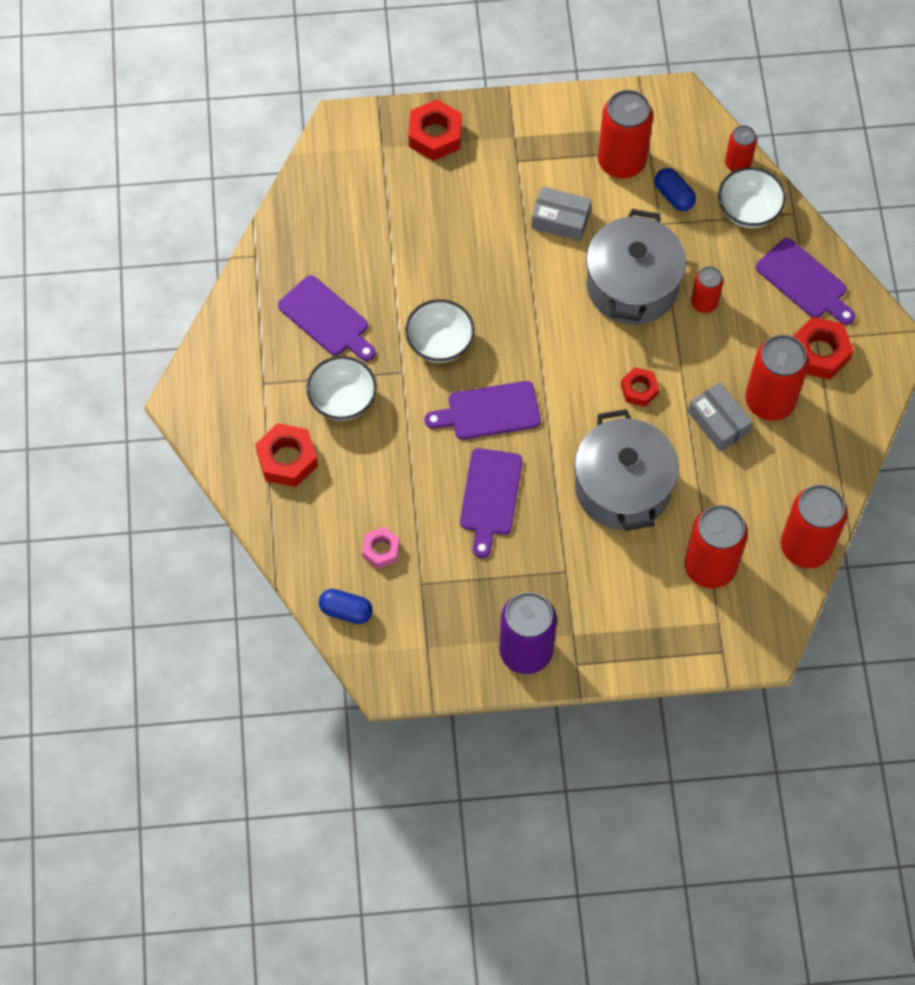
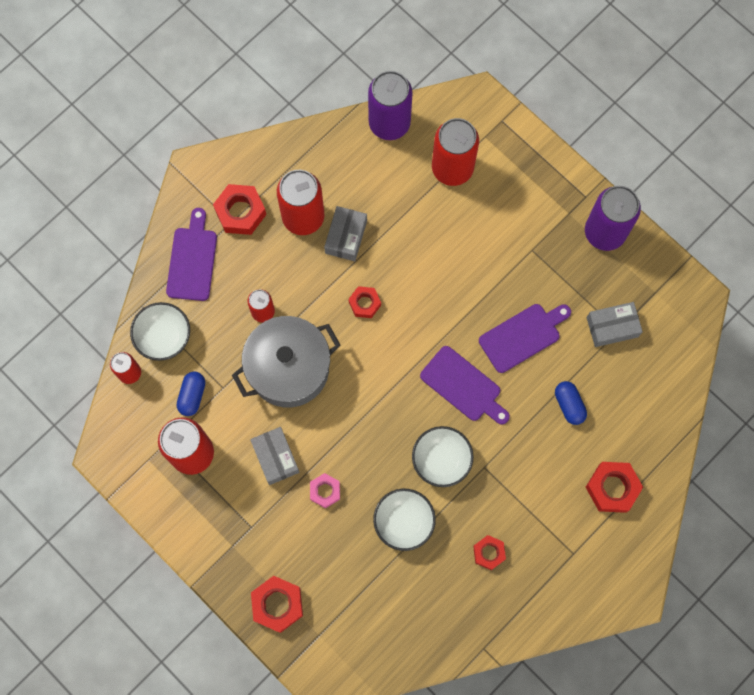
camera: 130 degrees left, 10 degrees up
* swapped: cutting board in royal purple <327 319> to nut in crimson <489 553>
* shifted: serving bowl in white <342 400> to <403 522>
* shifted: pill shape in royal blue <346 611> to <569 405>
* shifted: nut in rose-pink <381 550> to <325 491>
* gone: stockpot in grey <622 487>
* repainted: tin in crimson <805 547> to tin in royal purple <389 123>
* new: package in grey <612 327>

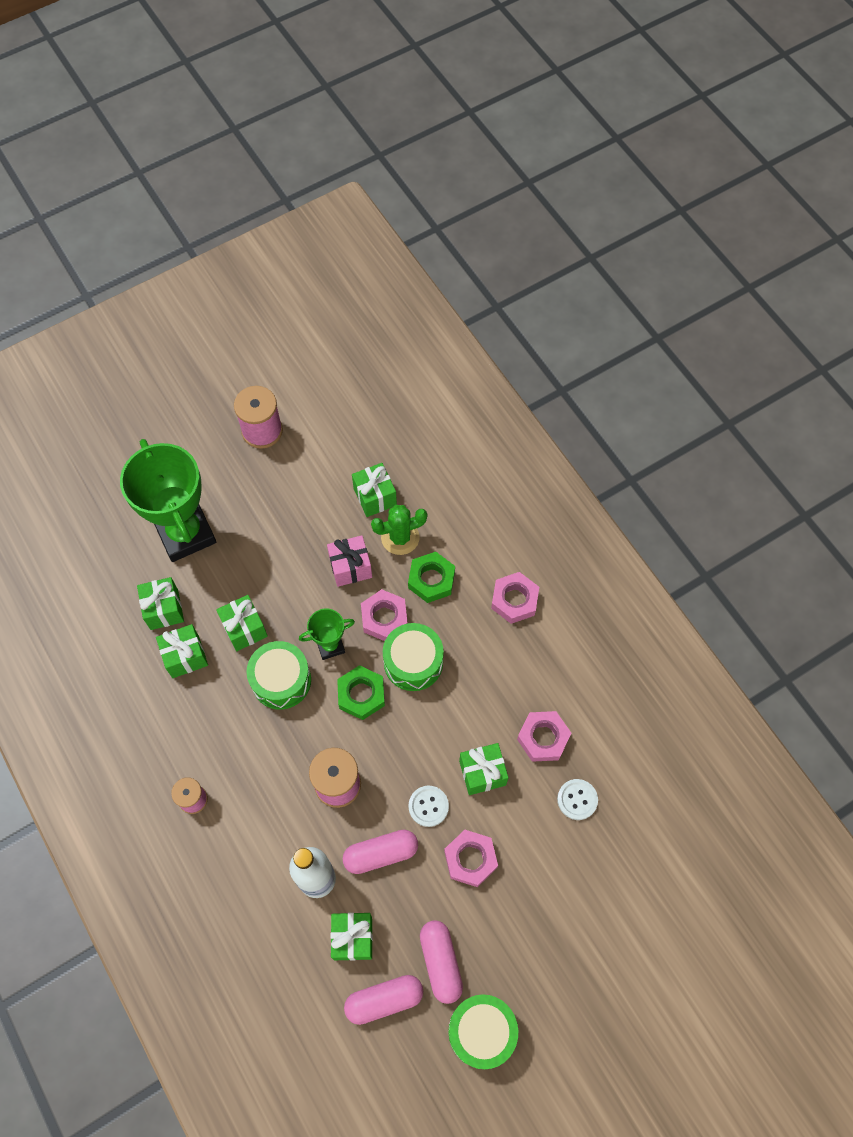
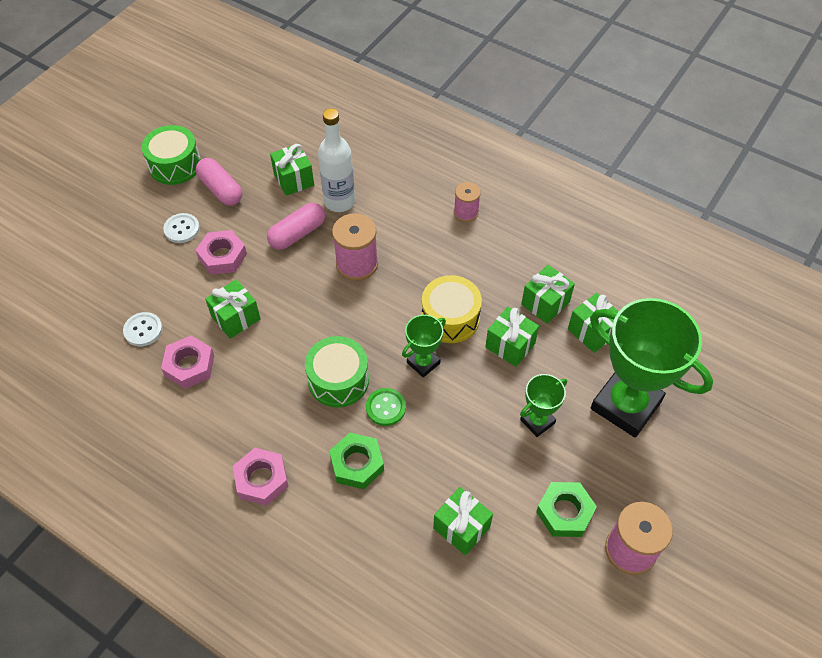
camera: 155 degrees right, 10 degrees down
* repainted: toy drum in leaf-green <281 680> to toy drum in golden <450 318>
* gone: present in rose-pink <350 567>
* shifted: nut in leaf-green <361 694> to <564 512>
* gone: pill shape in rose-pink <384 1000>
* swapped: nut in rose-pink <384 618> to shirt button in leaf-green <385 408>
* gone: saguaro cactus in leaf-green <400 537>
* shifted: shirt button in white <428 806> to <182 229>
* new: prize cup in leaf-green <537 421>

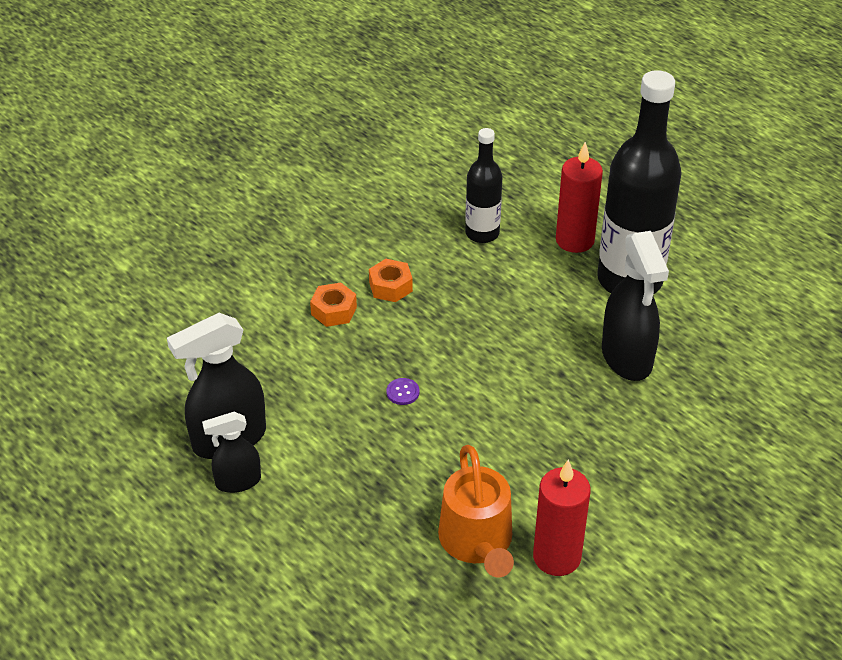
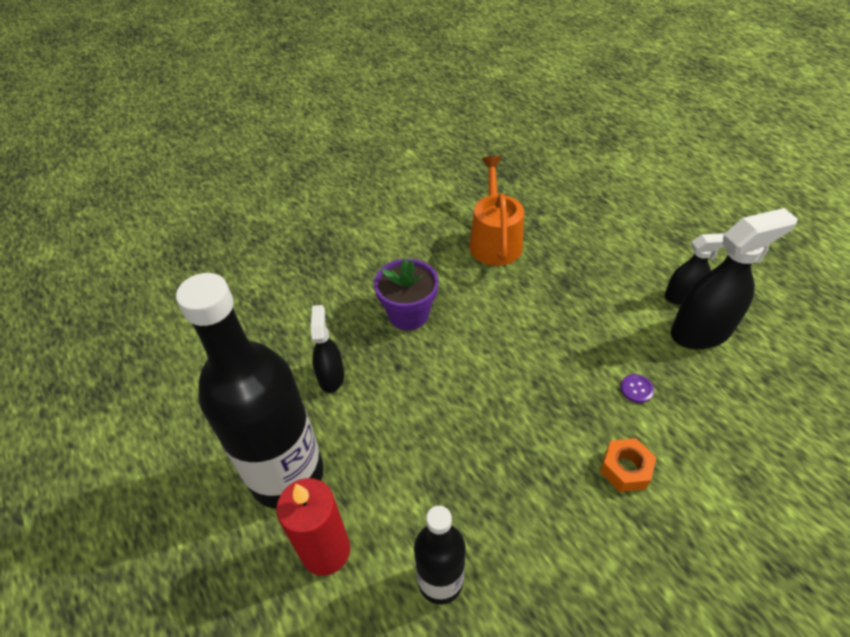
camera: 170 degrees left, 5 degrees up
* gone: nut in orange-coloured <390 286>
* shifted: shirt button in royal purple <402 392> to <636 389>
* gone: candle in crimson <556 557>
* scaled: spray bottle in black <627 358> = <331 376> x0.58
* new: flower pot in royal purple <408 314>

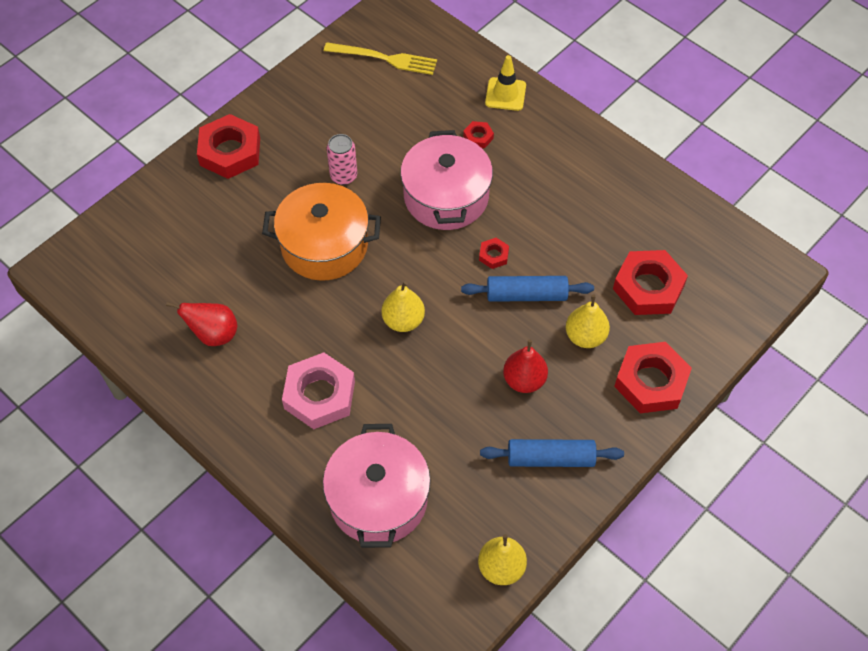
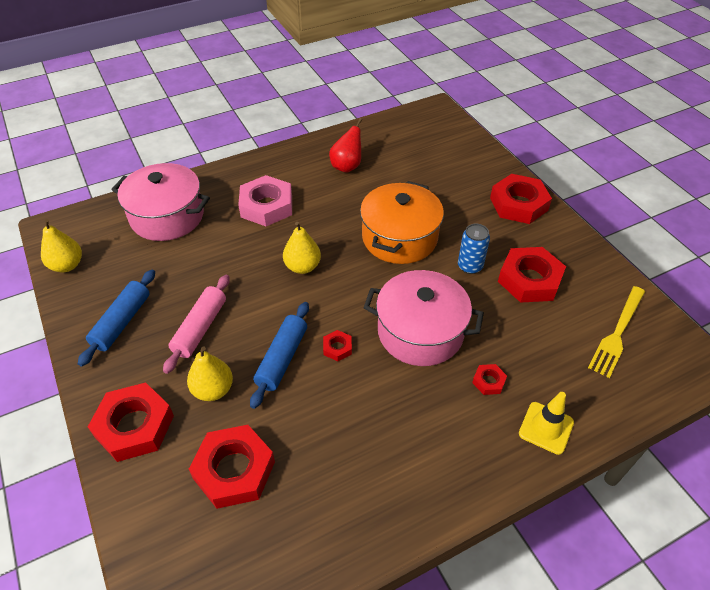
camera: 110 degrees right, 10 degrees down
* repainted: tin in rose-pink <343 176> to tin in royal blue <470 266>
* swapped: pear fruit in crimson <524 380> to rolling pin in rose-pink <200 328>
* new: nut in crimson <529 280>

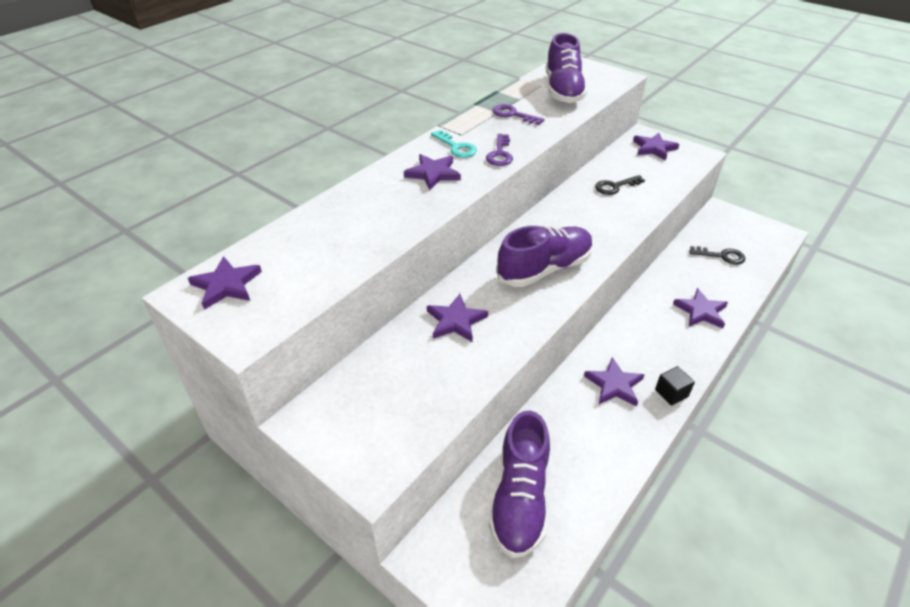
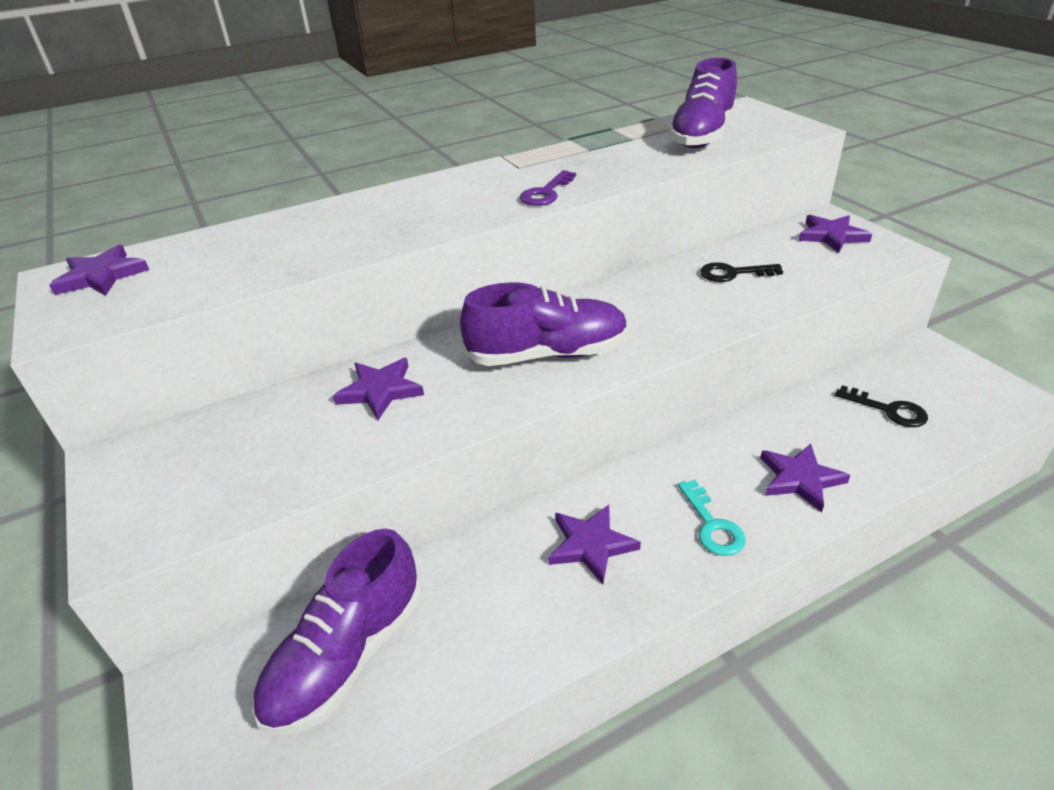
camera: 25 degrees right, 5 degrees down
* gone: five-pointed star in royal purple <433 174>
* shifted: latchkey in teal <456 147> to <712 525>
* gone: latchkey in royal purple <513 115>
* gone: cube in black <671 393>

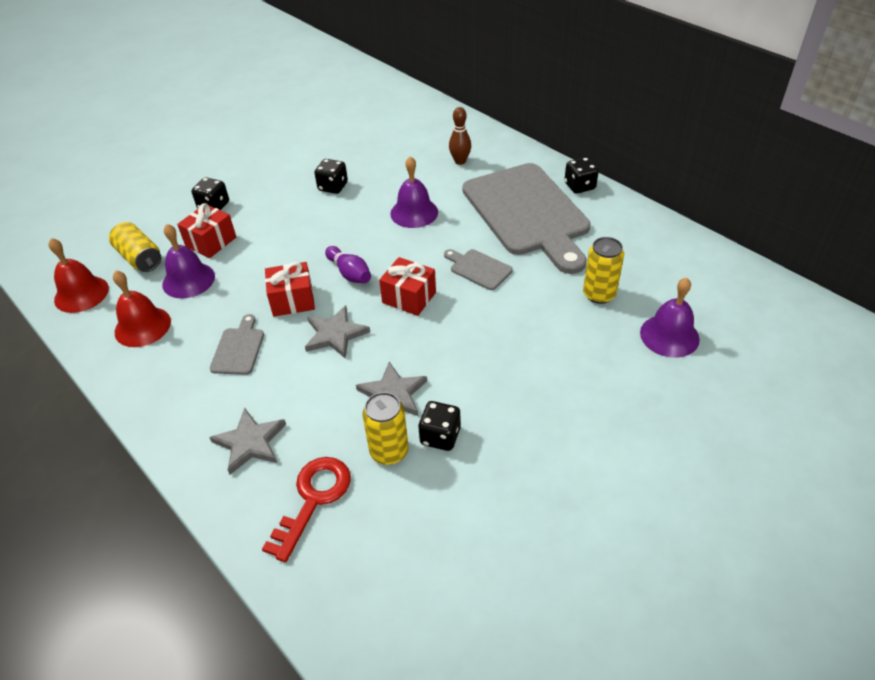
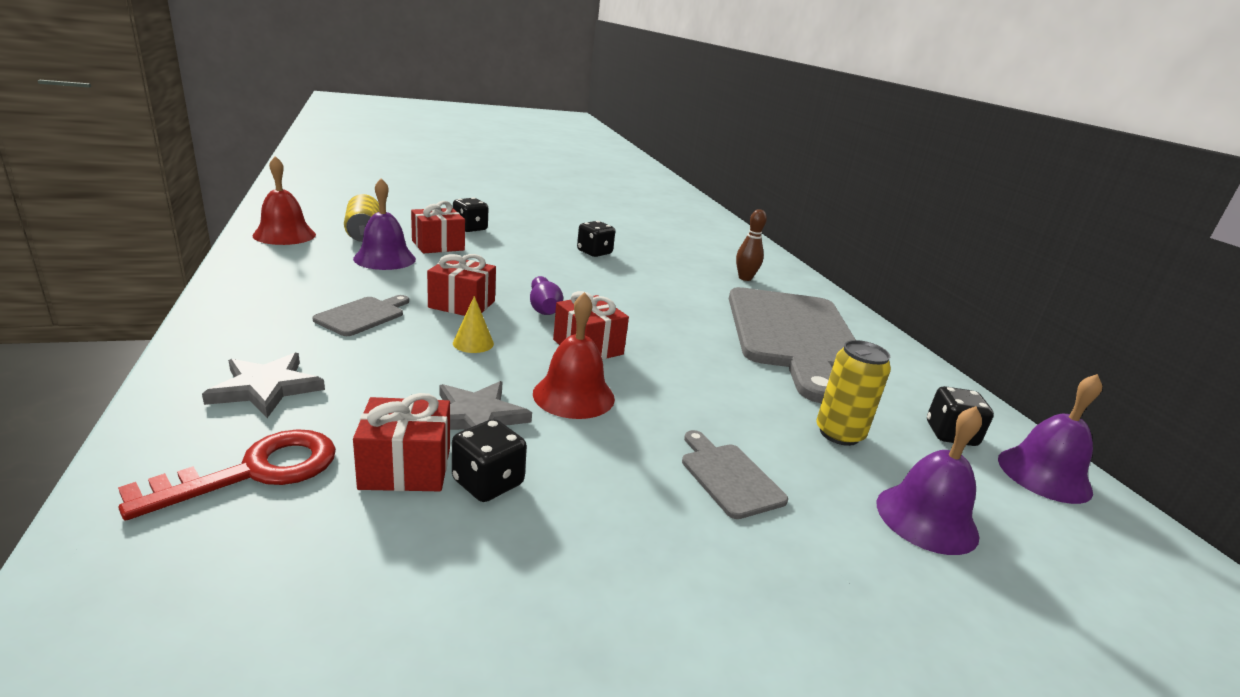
camera: 20 degrees right, 20 degrees down
* shifted: school bell in crimson <142 326> to <573 395>
* swapped: five-pointed star in grey <335 334> to solid cone in golden <473 343>
* swapped: tin in golden <389 451> to present in crimson <406 468>
* shifted: school bell in royal purple <414 212> to <1044 474>
* shifted: cutting board in grey <478 269> to <729 477>
* shifted: die in black <579 186> to <950 434>

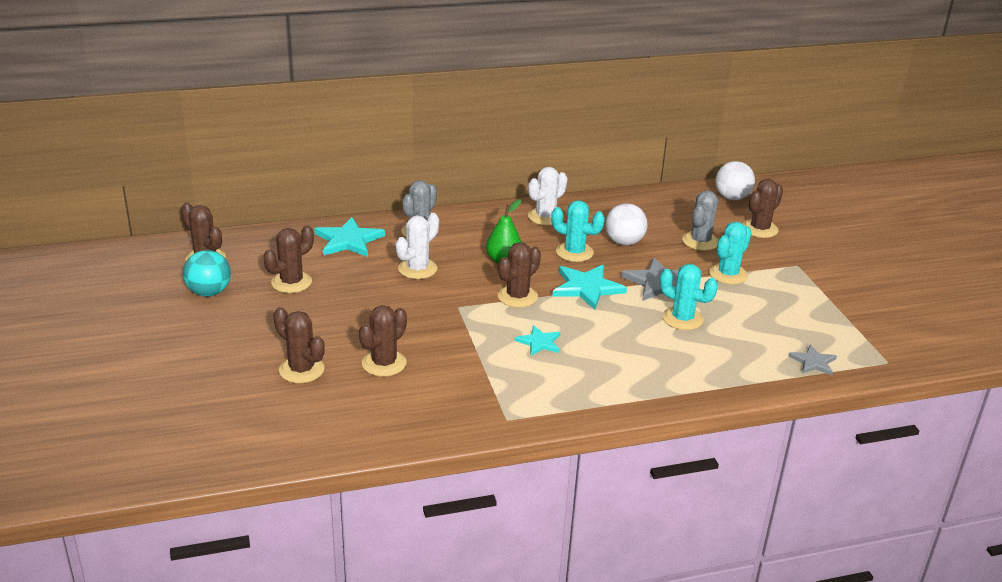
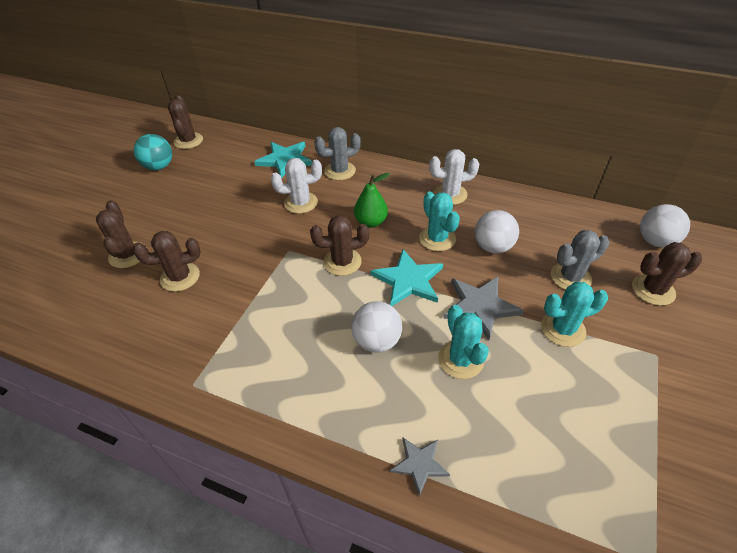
camera: 40 degrees right, 15 degrees up
* gone: saguaro cactus in russet <291 282>
* gone: five-pointed star in teal <539 342>
* shifted: five-pointed star in grey <813 362> to <419 464>
* new: play ball in white <377 341>

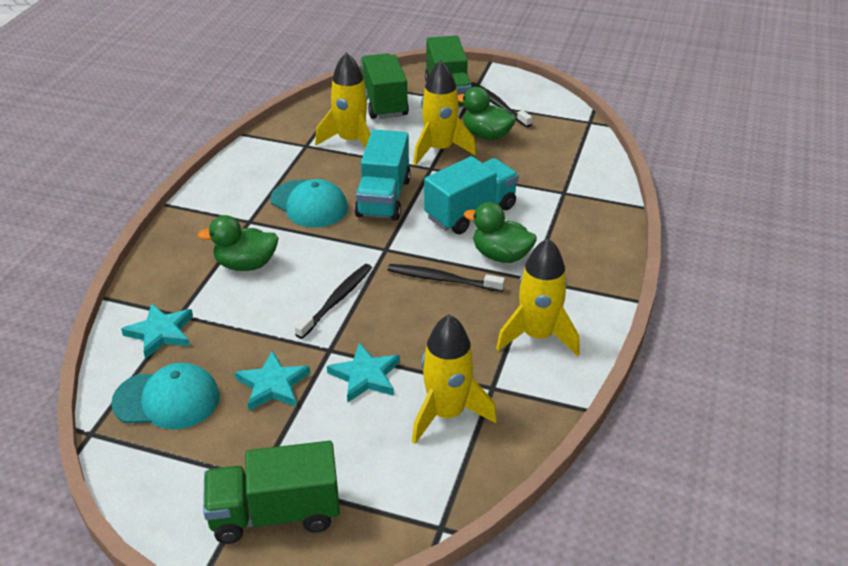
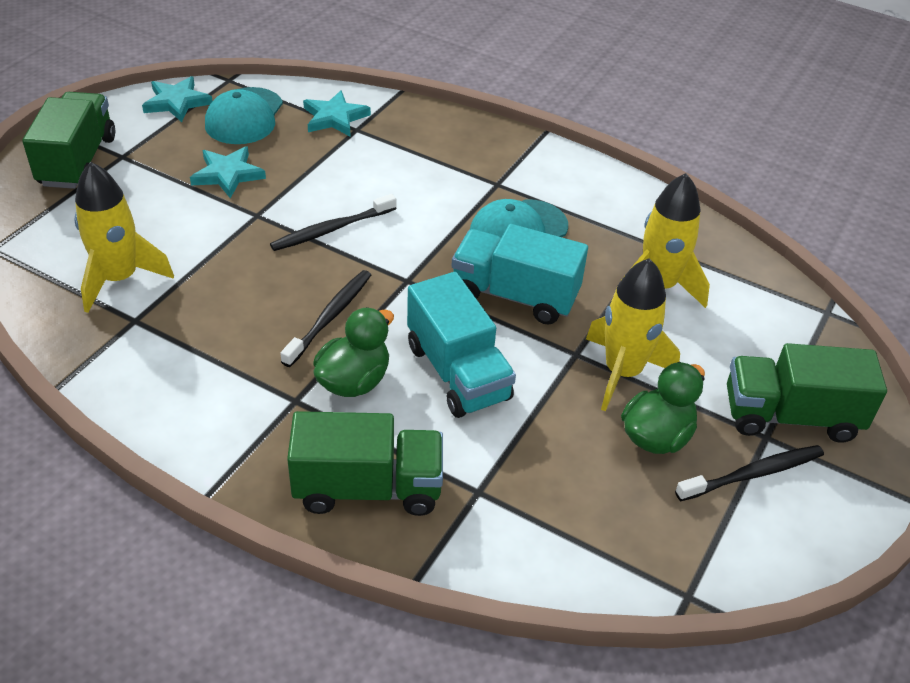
camera: 100 degrees right, 5 degrees up
* gone: rubber duck in leaf-green <246 264>
* rotated: dental brush in black <337 300> = <331 229> 105 degrees clockwise
* shifted: five-pointed star in teal <365 376> to <177 102>
* shifted: truck in leaf-green <383 102> to <368 487>
* gone: spaceship in golden <537 336>

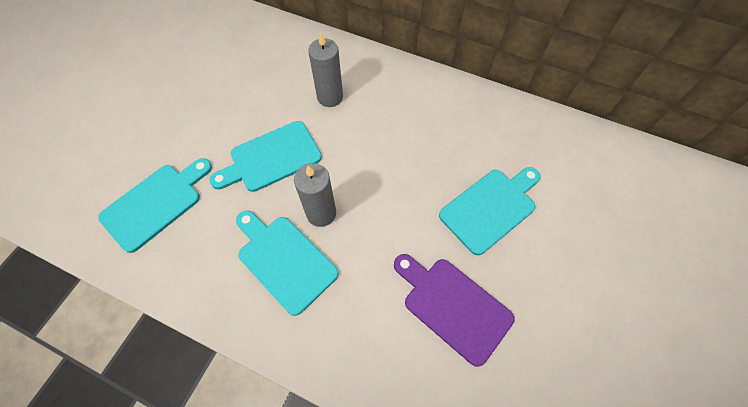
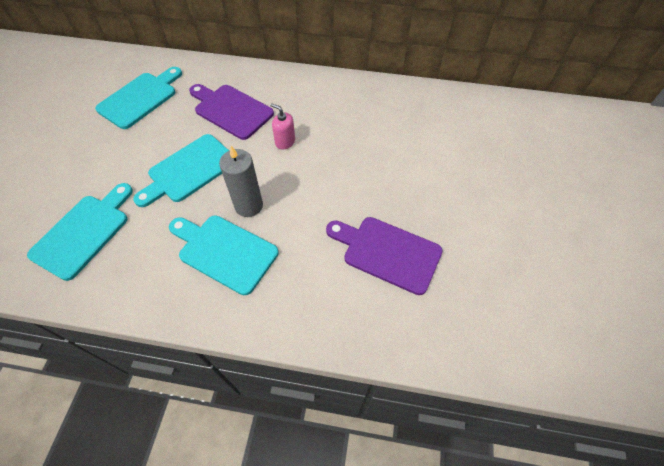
camera: 15 degrees left, 5 degrees down
* swapped: candle in grey <330 97> to cutting board in royal purple <231 110>
* shifted: cutting board in teal <490 208> to <140 98>
* new: soap pump in rose-pink <285 142>

